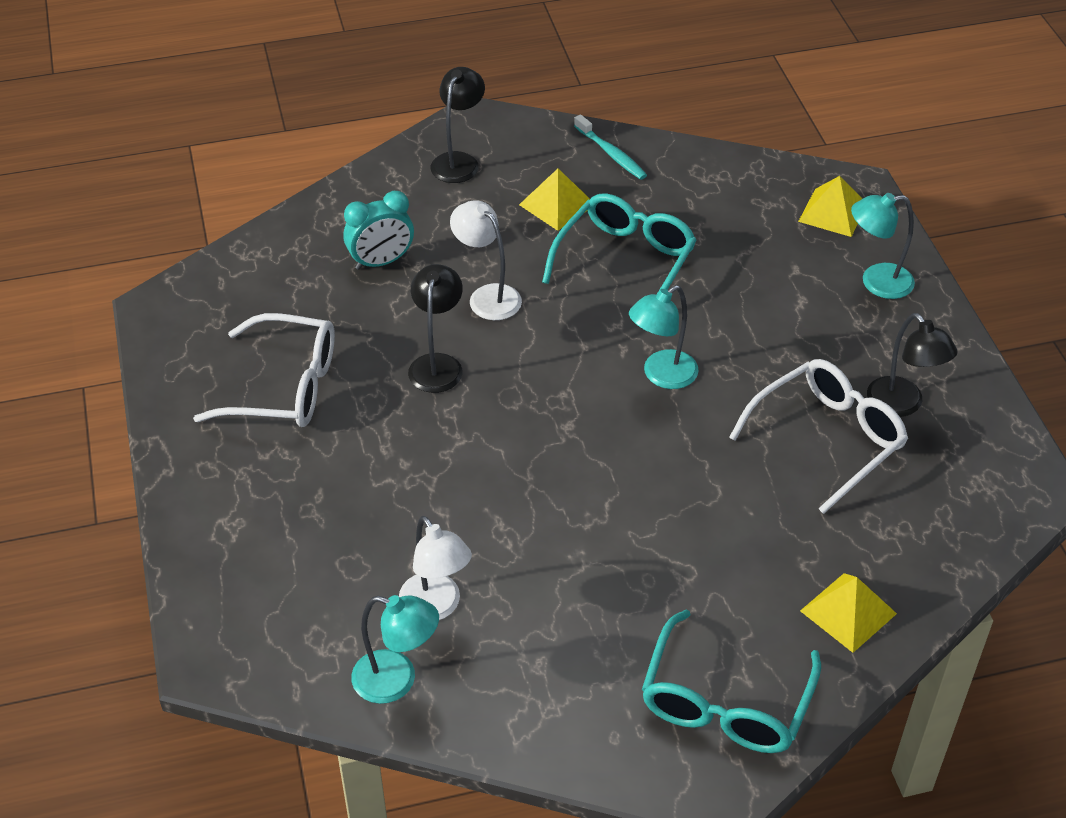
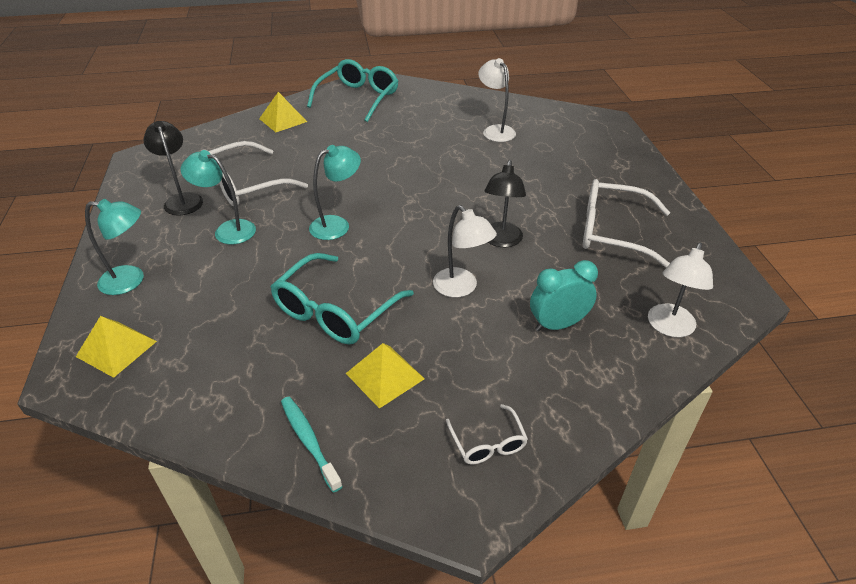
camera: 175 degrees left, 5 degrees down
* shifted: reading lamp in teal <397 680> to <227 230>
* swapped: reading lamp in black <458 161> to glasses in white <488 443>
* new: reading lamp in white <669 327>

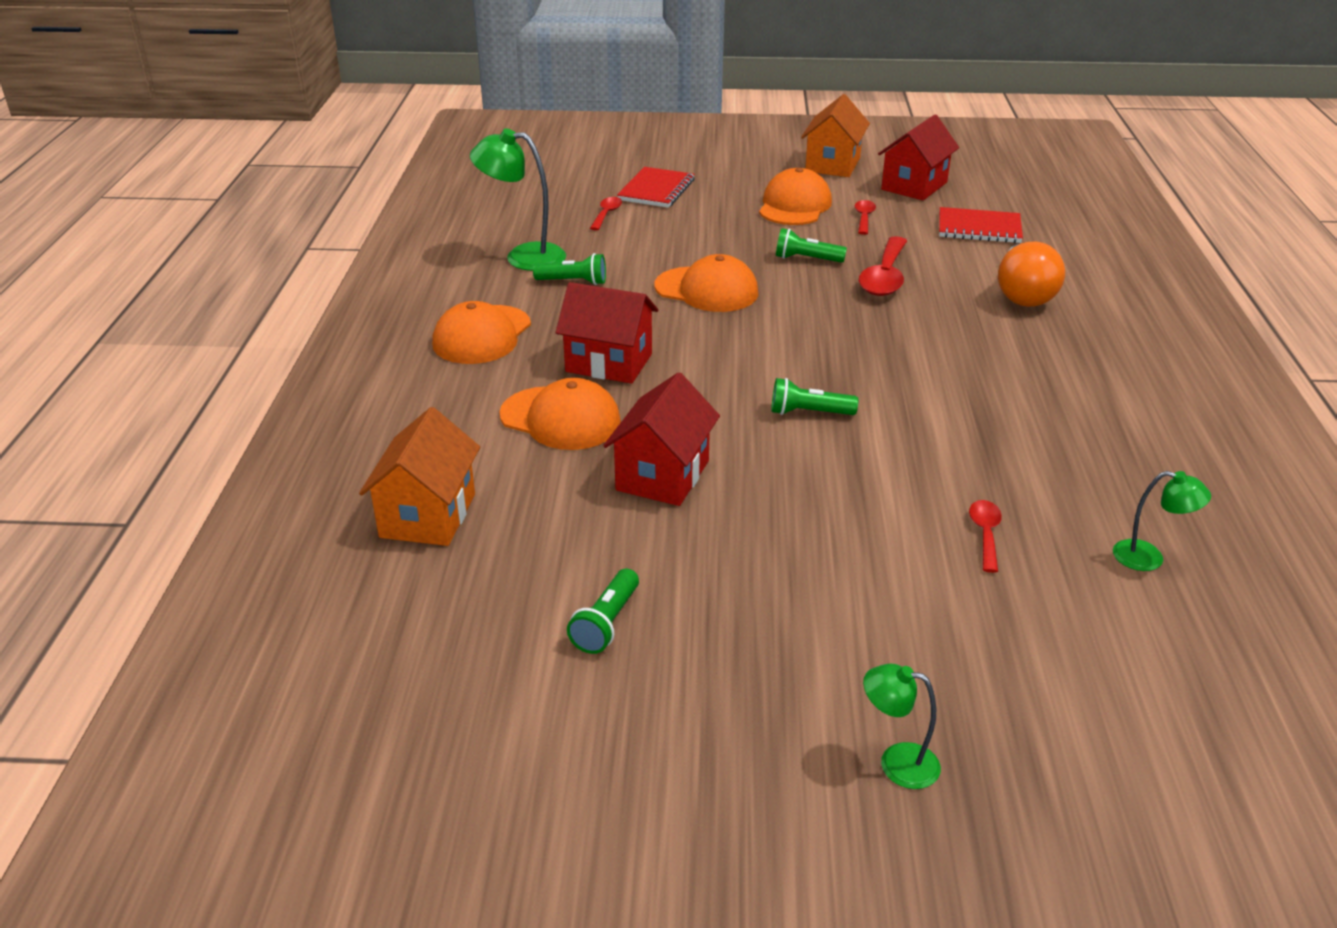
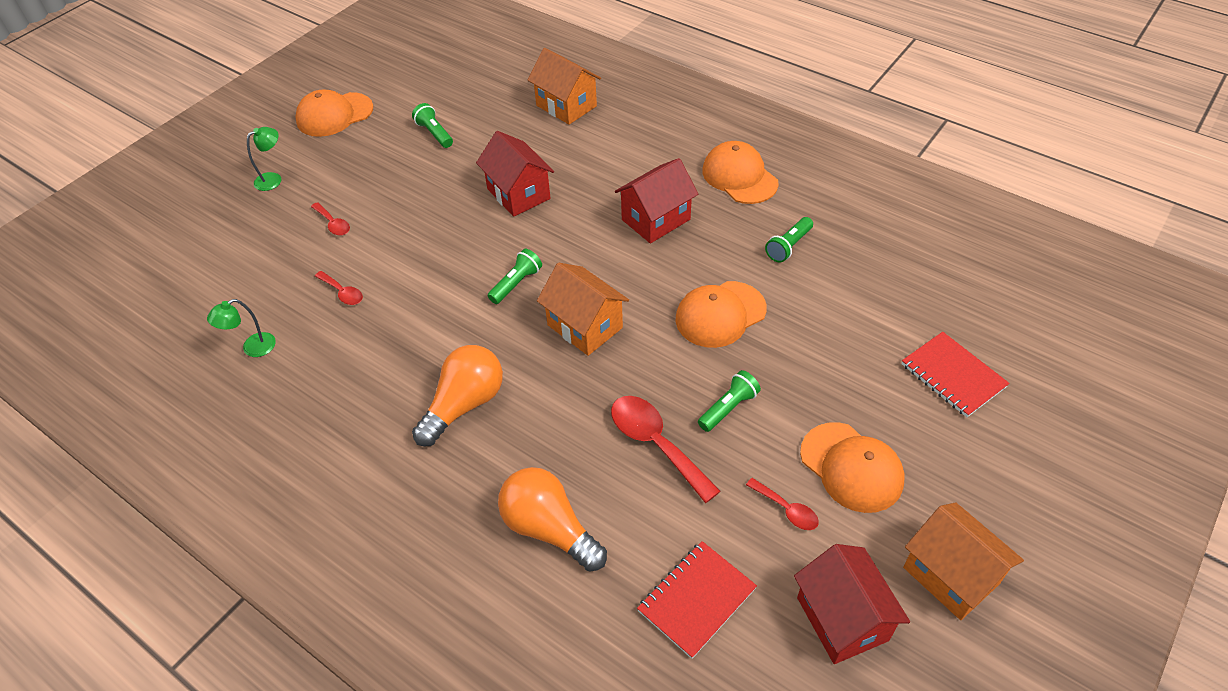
camera: 125 degrees right, 15 degrees up
* gone: reading lamp in leaf-green <523 256>
* shifted: cap in orange-coloured <560 418> to <334 115>
* shifted: spoon in crimson <606 214> to <333 224>
* new: bulb in orange-coloured <464 404>
* new: cottage in orange-coloured <585 326>

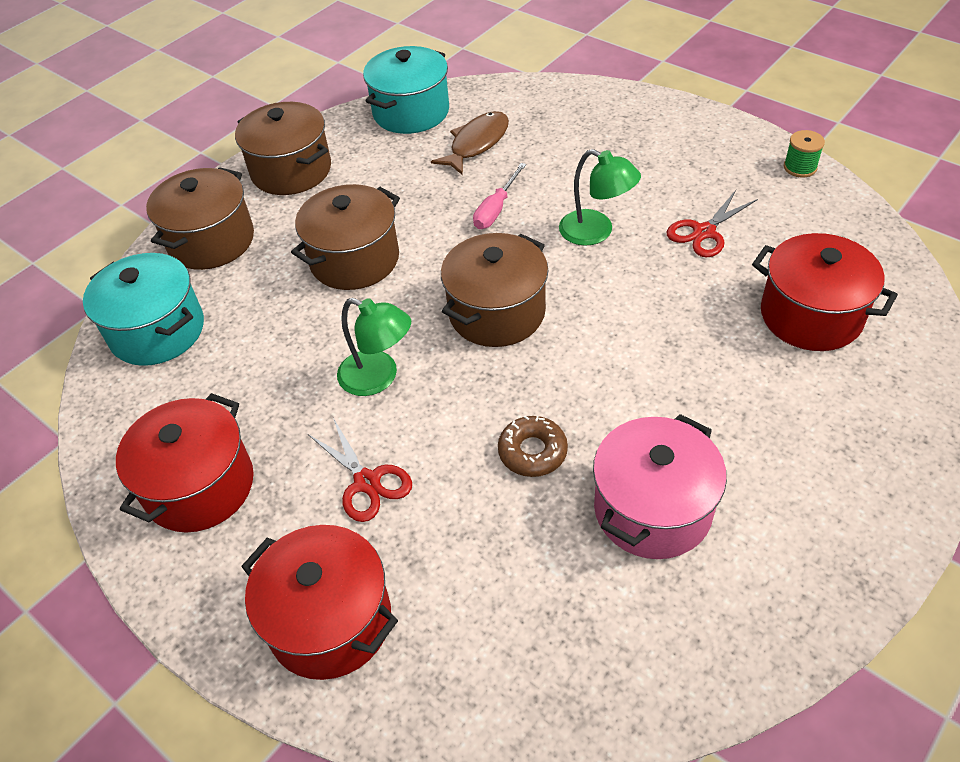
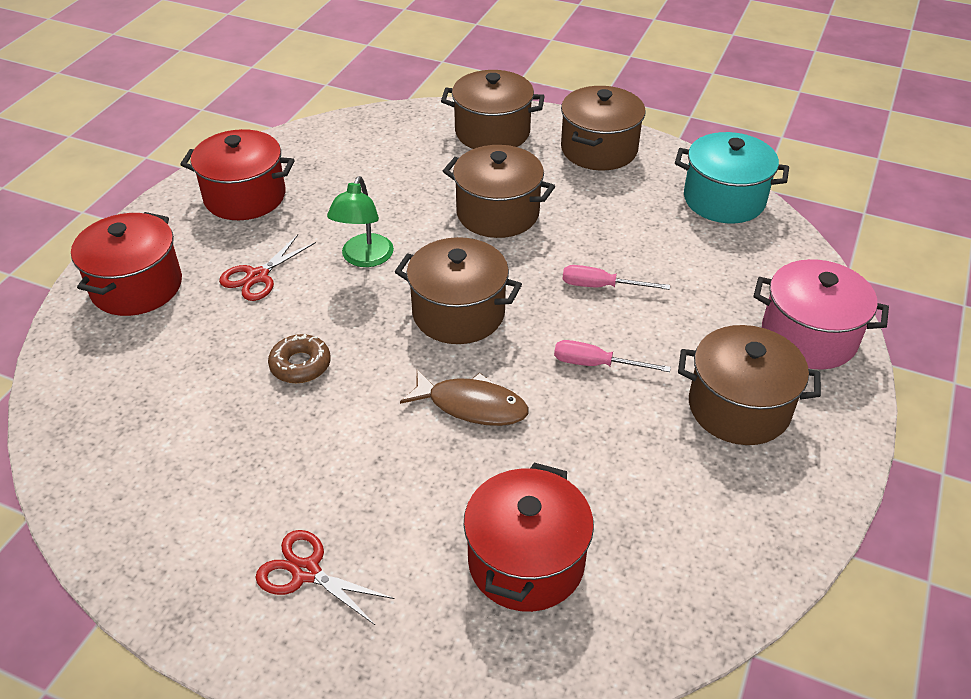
camera: 70 degrees right, 5 degrees down
* gone: stockpot in teal <157 331>
* shifted: toy fish in russet <477 143> to <472 405>
* swapped: reading lamp in leaf-green <596 232> to hand screwdriver in rose-pink <596 364>
* shifted: stockpot in rose-pink <652 509> to <808 337>
* shifted: scissors in crimson <704 232> to <306 572>
* gone: spool in leaf-green <800 167>
* new: stockpot in russet <739 407>

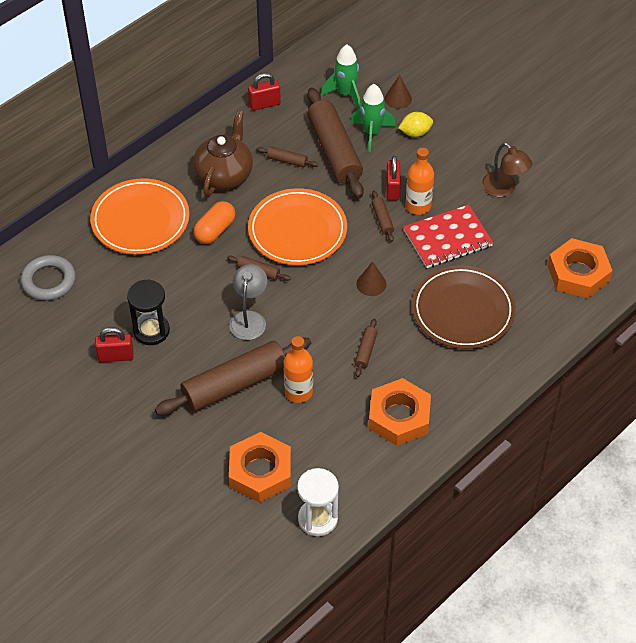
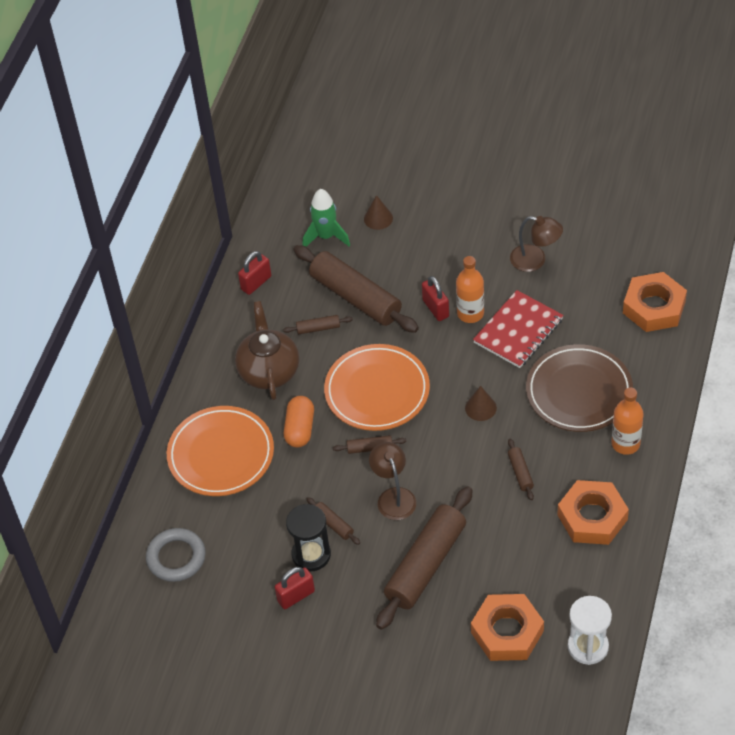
camera: 25 degrees left, 0 degrees up
* repainted: reading lamp in grey <249 319> to reading lamp in russet <394 496>
* shifted: bottle in orange-coloured <298 392> to <625 443>
* gone: spaceship in leaf-green <371 133>
* shifted: rolling pin in russet <382 220> to <333 524>
* gone: lemon in golden <415 133>

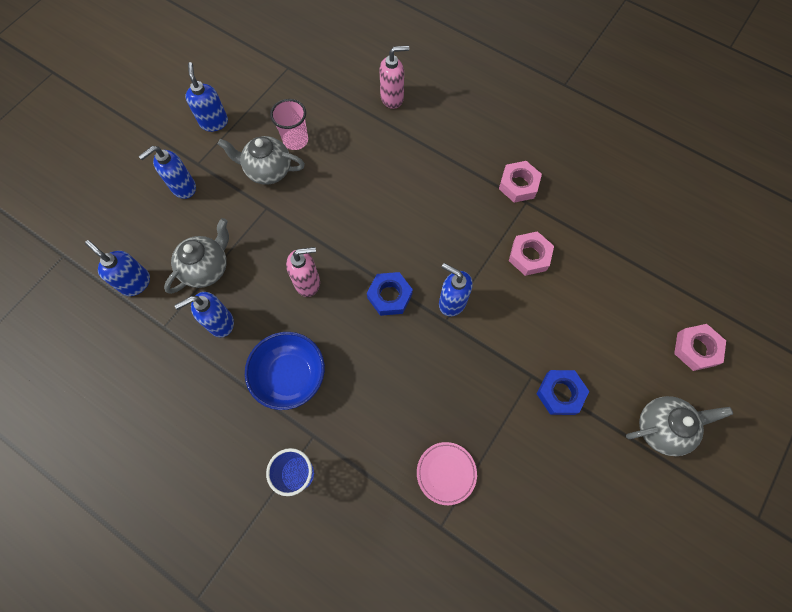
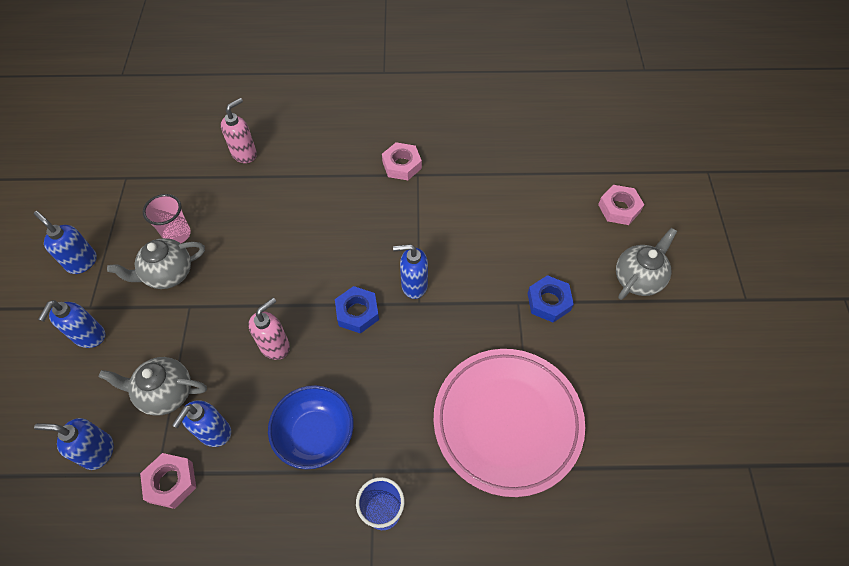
camera: 35 degrees left, 10 degrees down
* rotated: tea pot in grey <207 268> = <166 393> 90 degrees counterclockwise
* scaled: plate in rose-pink <446 473> = <507 422> x2.46
* shifted: nut in rose-pink <529 256> to <171 482>

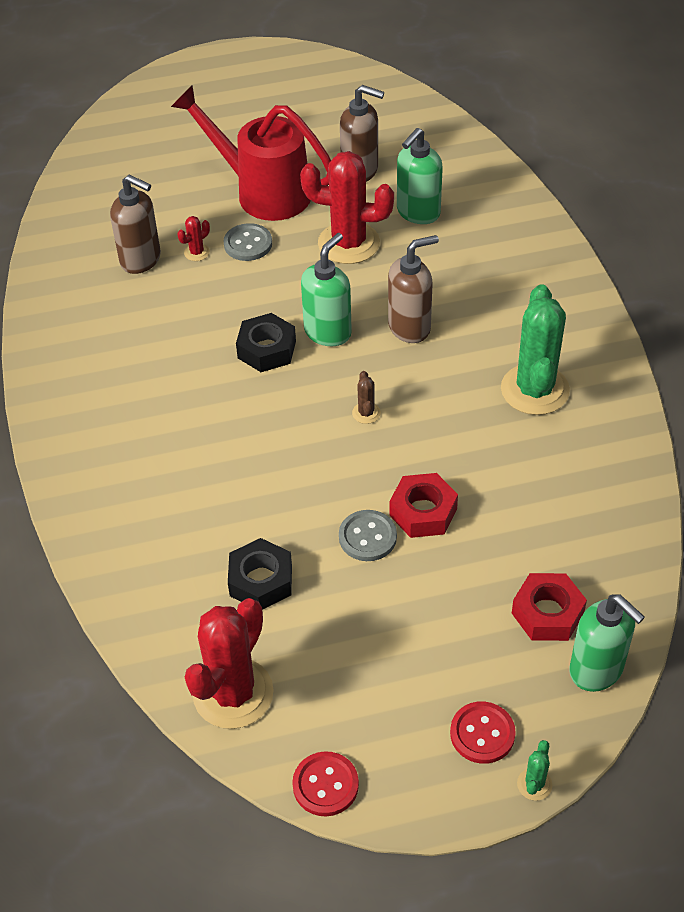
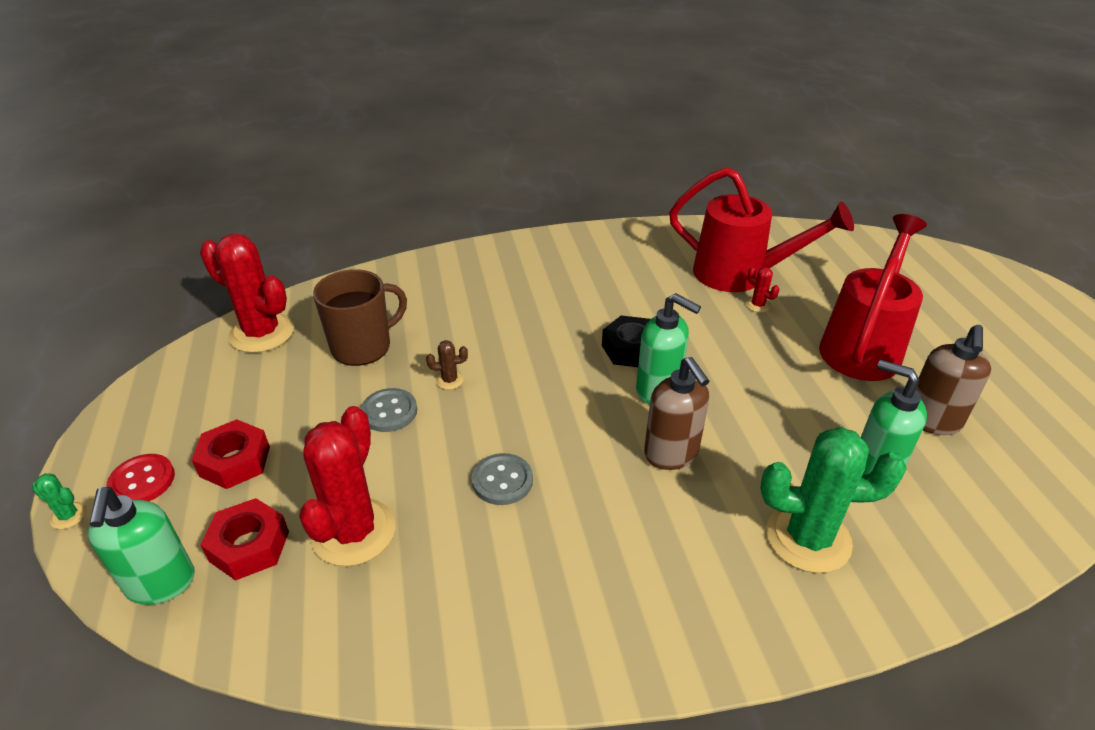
camera: 90 degrees right, 10 degrees down
* swapped: soap pump in russet <141 260> to watering can in crimson <740 275>
* shifted: shirt button in grey <248 244> to <502 481>
* swapped: nut in black <261 581> to coffee mug in russet <362 346>
* gone: shirt button in crimson <325 785>
* shifted: saguaro cactus in crimson <348 243> to <353 532>
* shifted: saguaro cactus in russet <366 413> to <449 380>
* shifted: nut in crimson <423 512> to <235 461>
* shifted: saguaro cactus in leaf-green <535 390> to <808 538>
* rotated: soap pump in leaf-green <597 670> = <161 584> 60 degrees counterclockwise

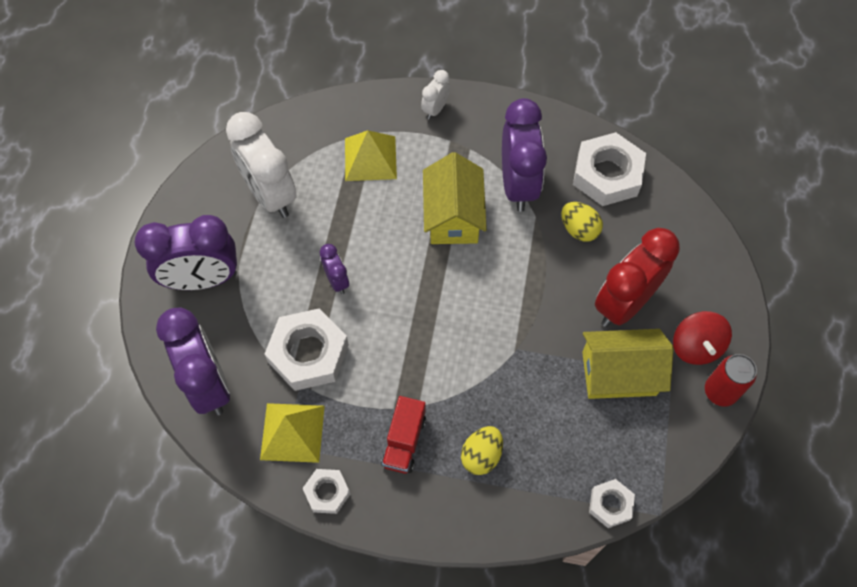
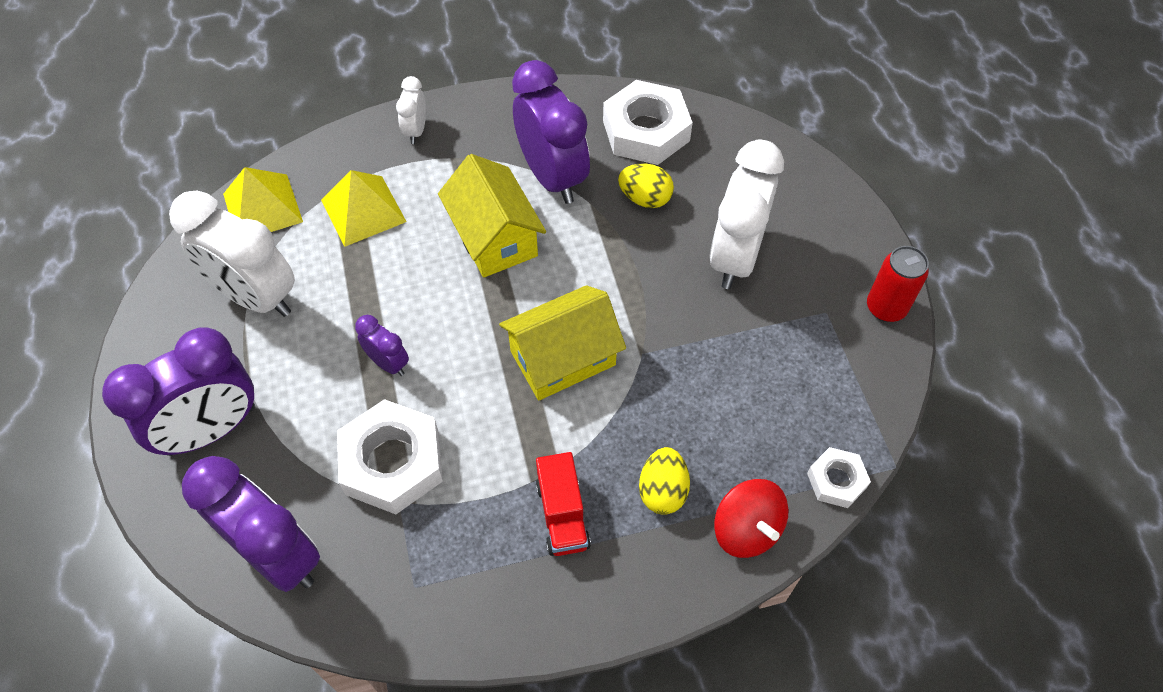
camera: 25 degrees left, 5 degrees down
* shifted: solid pyramid in golden <292 432> to <262 207>
* gone: nut in white <327 492>
* shifted: cottage in golden <619 373> to <563 358>
* repainted: clock in crimson <624 303> to clock in white <735 257>
* shifted: toy top in crimson <696 346> to <746 529>

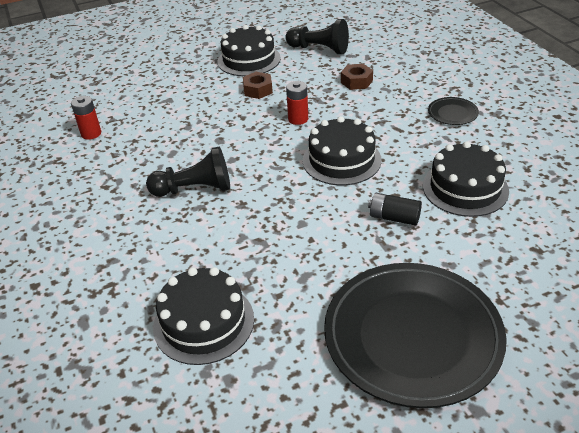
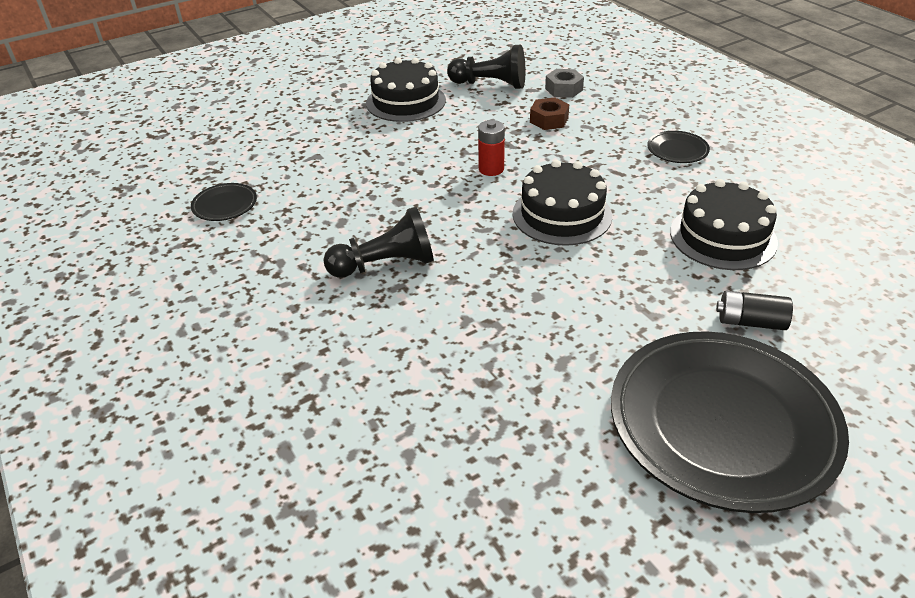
camera: 10 degrees left, 0 degrees up
* swapped: battery in crimson <91 134> to plate in black <225 205>
* gone: gateau in black <204 322>
* gone: nut in russet <258 90>
* shifted: battery in black <394 217> to <750 322>
* new: nut in grey <564 89>

